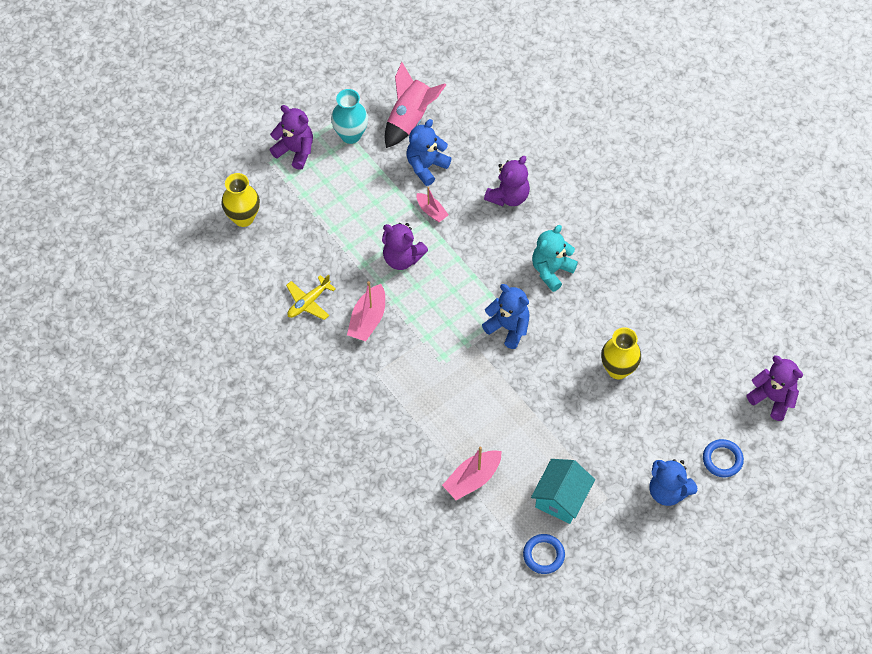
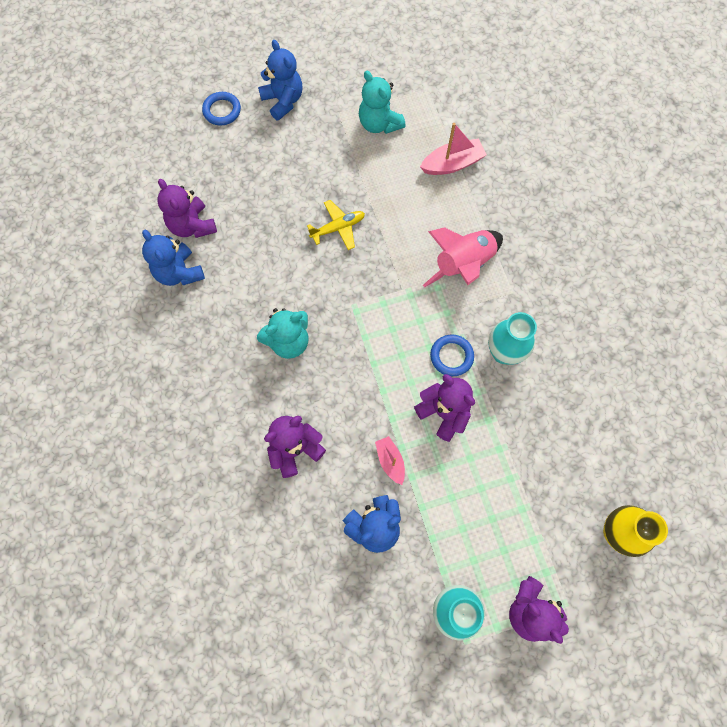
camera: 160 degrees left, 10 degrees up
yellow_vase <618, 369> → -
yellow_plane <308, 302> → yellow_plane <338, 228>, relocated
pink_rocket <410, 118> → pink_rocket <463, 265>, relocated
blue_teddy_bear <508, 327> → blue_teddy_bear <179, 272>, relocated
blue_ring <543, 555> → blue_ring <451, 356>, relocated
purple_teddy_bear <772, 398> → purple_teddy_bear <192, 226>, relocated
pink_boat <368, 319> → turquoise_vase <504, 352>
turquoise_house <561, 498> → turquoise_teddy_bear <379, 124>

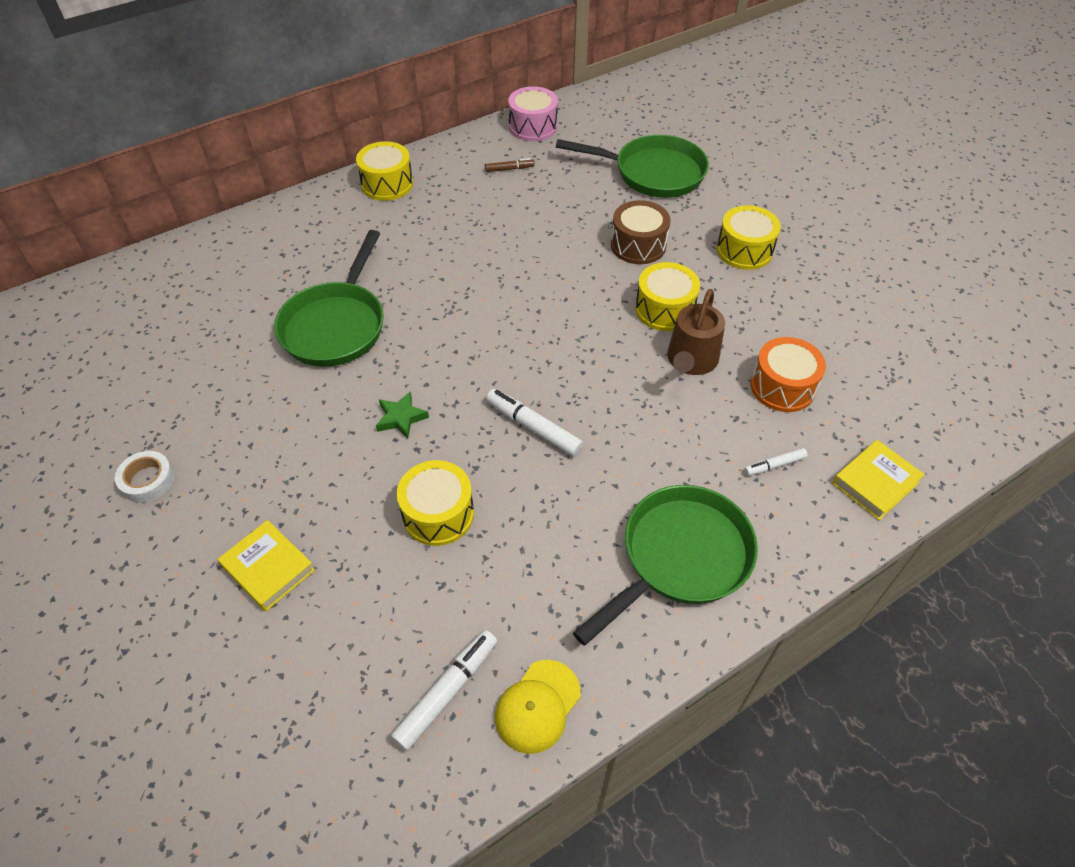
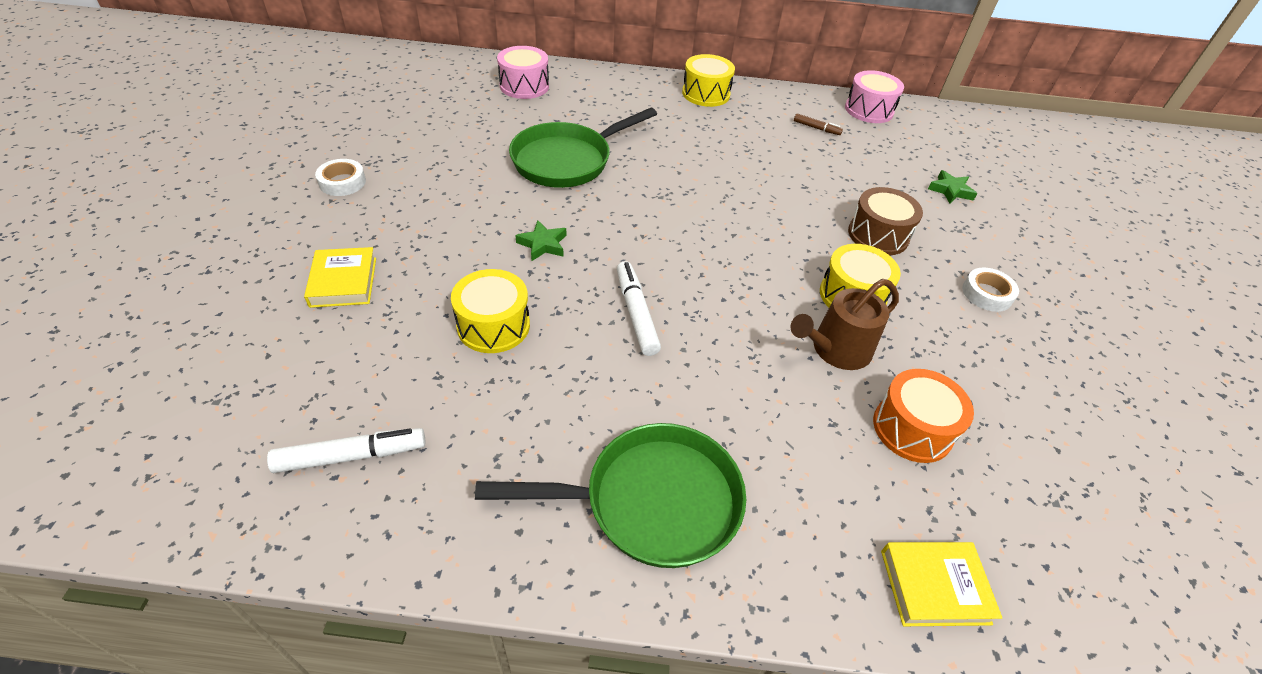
camera: 35 degrees right, 5 degrees down
yellow_cap <537, 706> → -
white_marker <774, 465> → -
- → pink_drum <524, 86>
green_pan <653, 173> → green_star <950, 190>
yellow_drum <744, 250> → white_tape <987, 294>

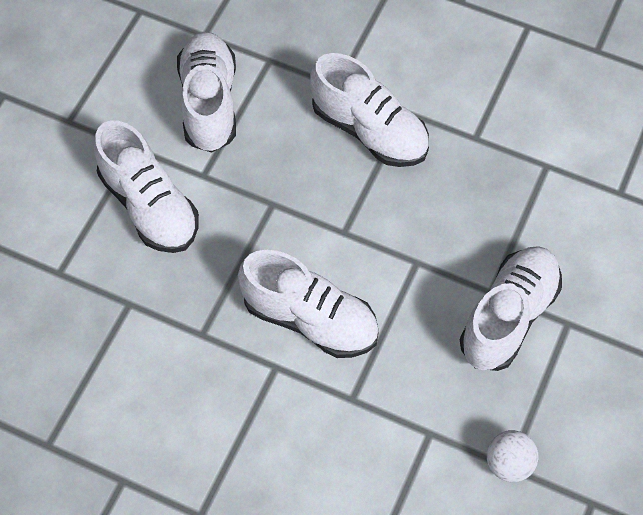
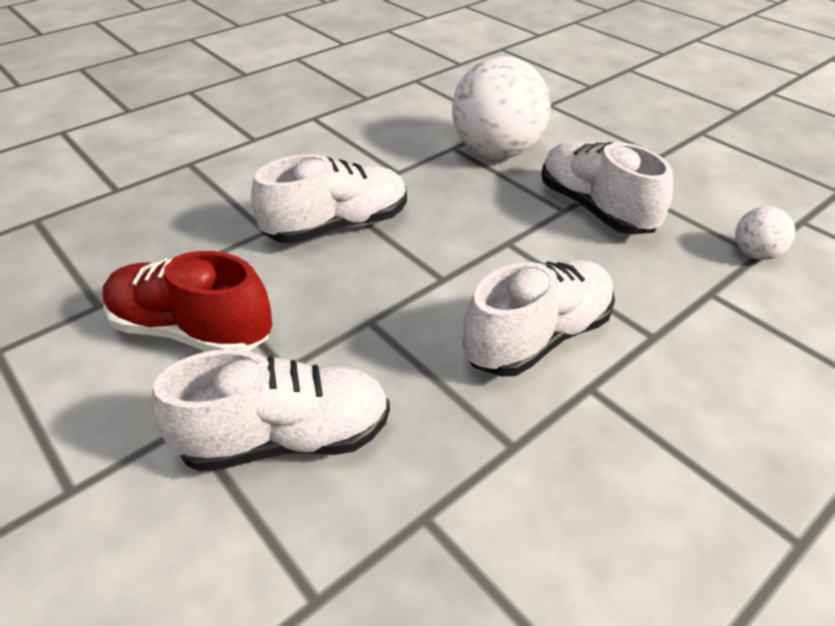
camera: 65 degrees left, 20 degrees down
- → white_ball <496, 152>
white_shoe <209, 103> → red_shoe <192, 330>

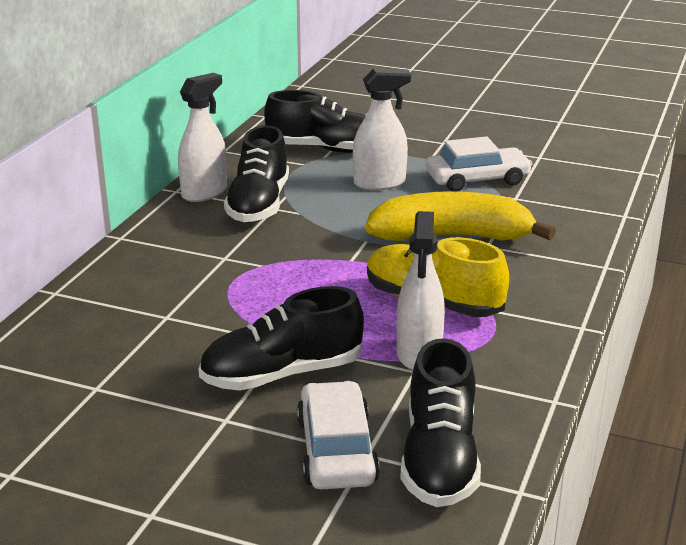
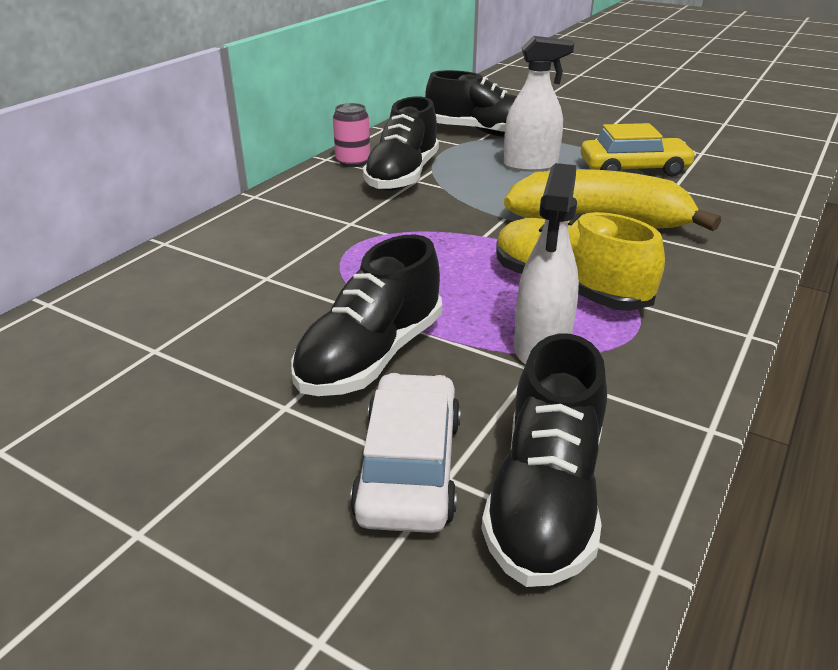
camera: 10 degrees right, 5 degrees up
white_spray_bottle <204, 192> → pink_can <353, 162>
white_car <477, 179> → yellow_car <633, 169>
black_shoe <282, 374> → black_shoe <371, 356>, 45 degrees counterclockwise

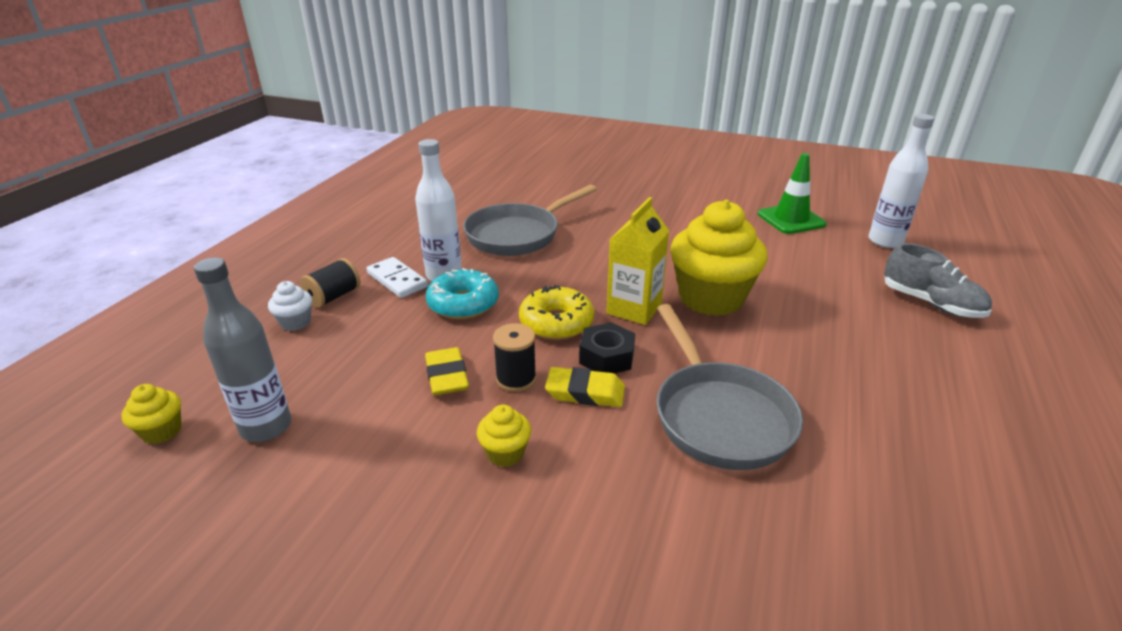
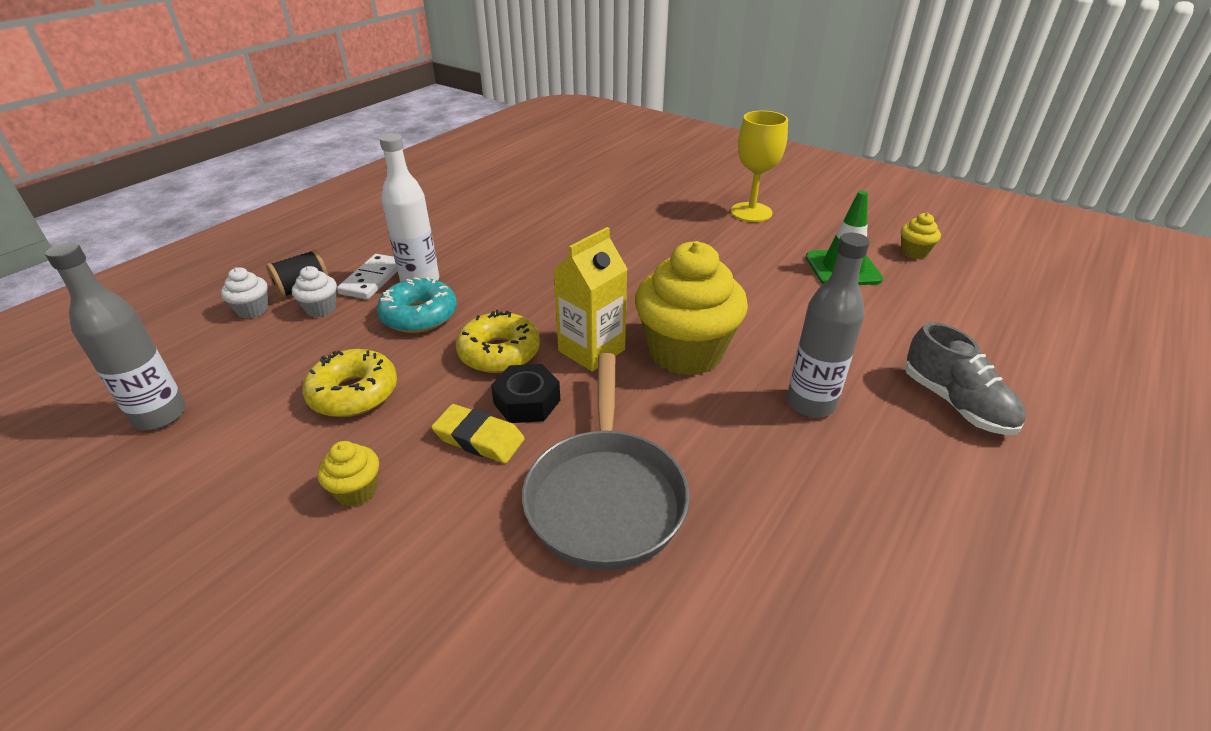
camera: 15 degrees right, 5 degrees up
grey_pan <517, 235> → -
black_spool <516, 379> → -
white_bottle <885, 241> → -
- → white_cupcake <321, 308>
- → yellow_goblet <751, 212>
- → grey_bottle <810, 403>
yellow_cupcake <162, 431> → yellow_cupcake <914, 252>, relocated
yellow_eraser <447, 376> → yellow_donut <354, 393>
white_domino <397, 280> → white_domino <372, 279>, 45 degrees clockwise

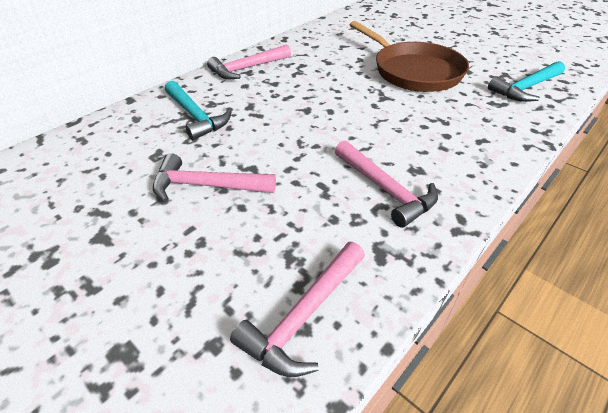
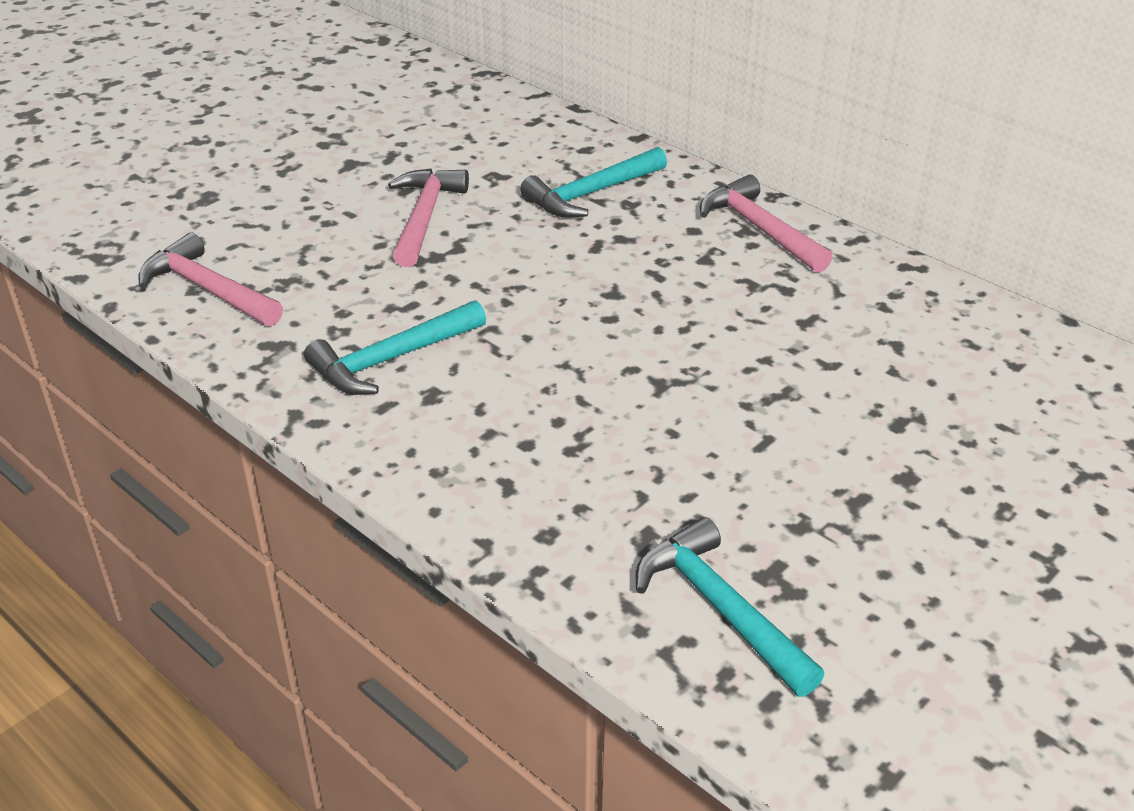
camera: 90 degrees right, 5 degrees down
brown_pan <413, 71> → -
pink_hammer <385, 189> → turquoise_hammer <391, 359>

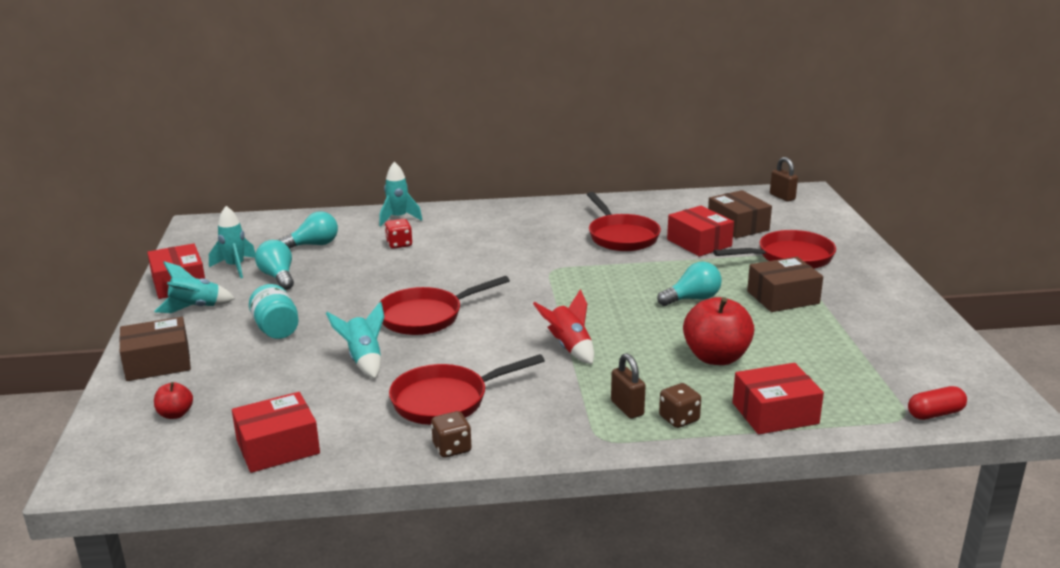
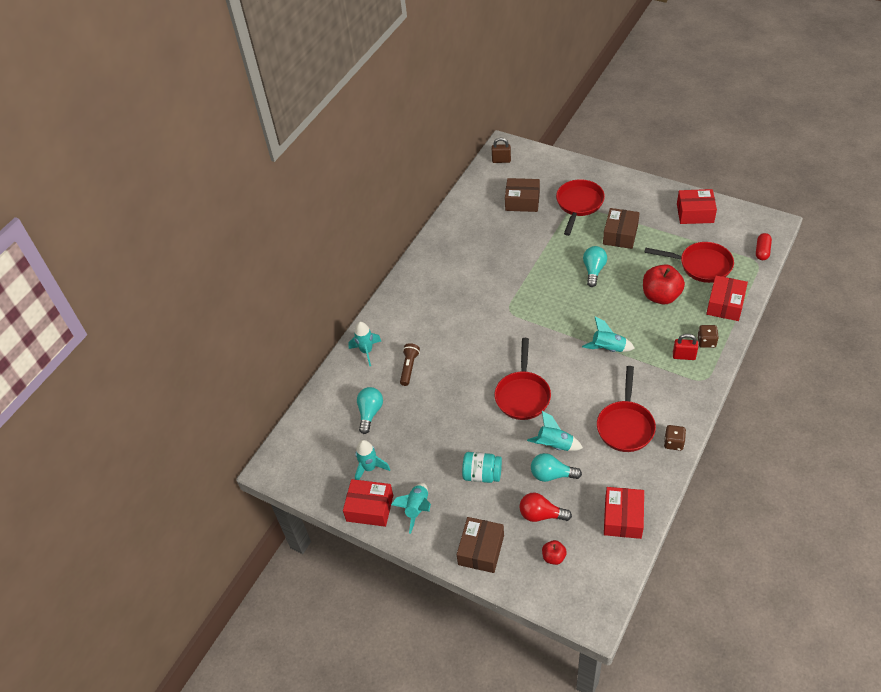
camera: 50 degrees left, 25 degrees up
- → red_light_bulb <541, 515>
turquoise_light_bulb <278, 277> → turquoise_light_bulb <552, 475>, relocated
red_pan <621, 236> → red_pan <701, 265>, relocated
red_box <699, 243> → red_box <695, 213>, relocated
red_dice <399, 244> → brown_flashlight <409, 367>
red_rocket <569, 348> → turquoise_rocket <608, 348>
brown_padlock <627, 408> → red_padlock <684, 356>

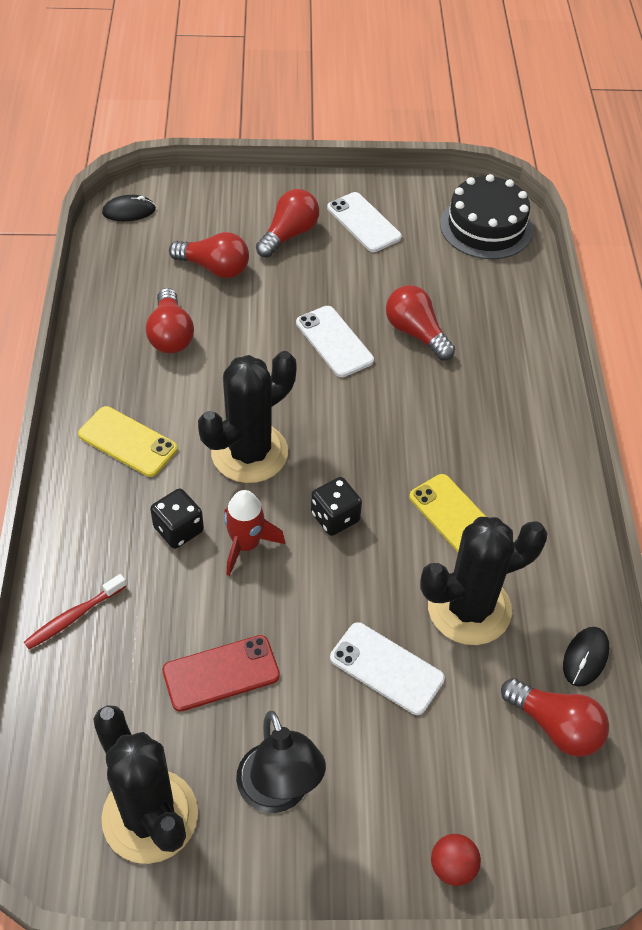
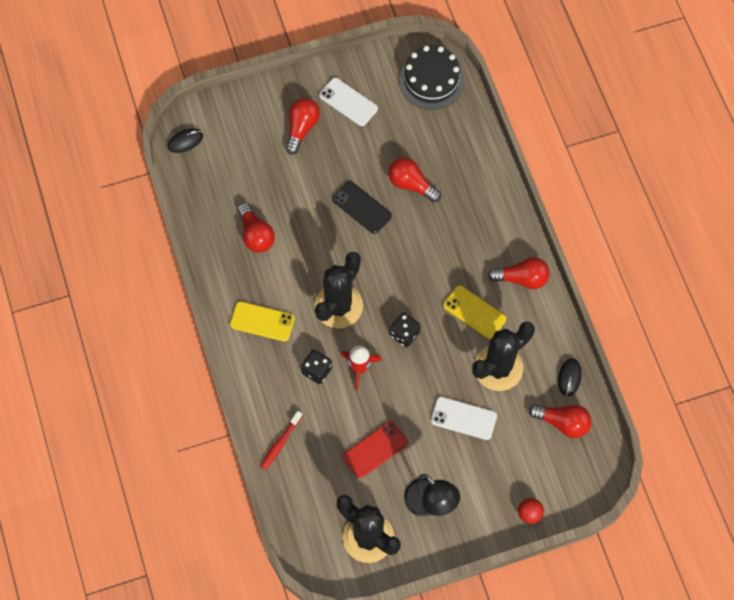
camera: 15 degrees left, 15 degrees up
red_light_bulb <214, 268> → red_light_bulb <521, 278>, relocated
white_phone <334, 341> → black_phone <361, 207>

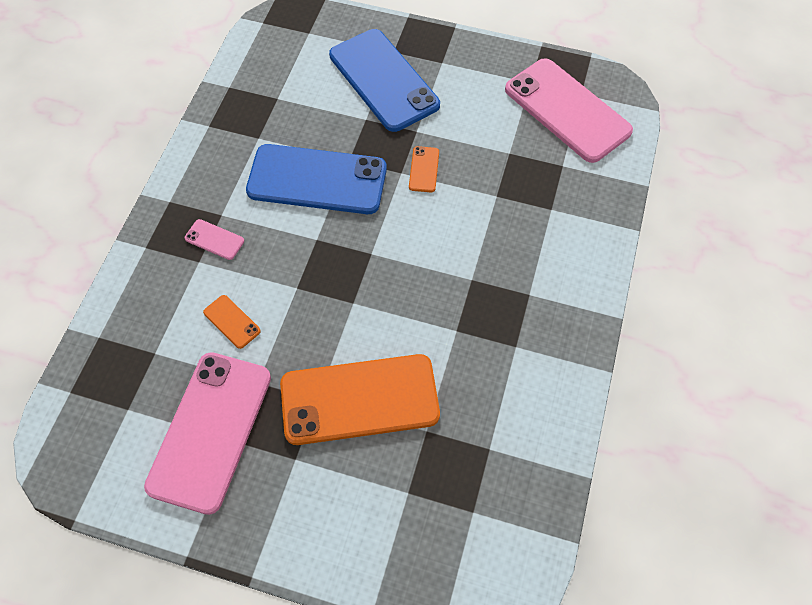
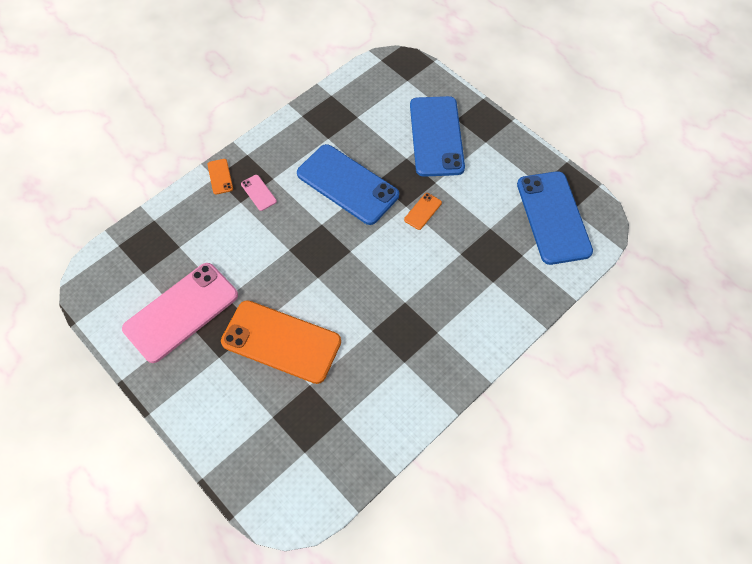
camera: 30 degrees right, 0 degrees up
orange_phone <232, 321> → orange_phone <220, 176>, relocated
pink_phone <567, 110> → blue_phone <553, 217>

